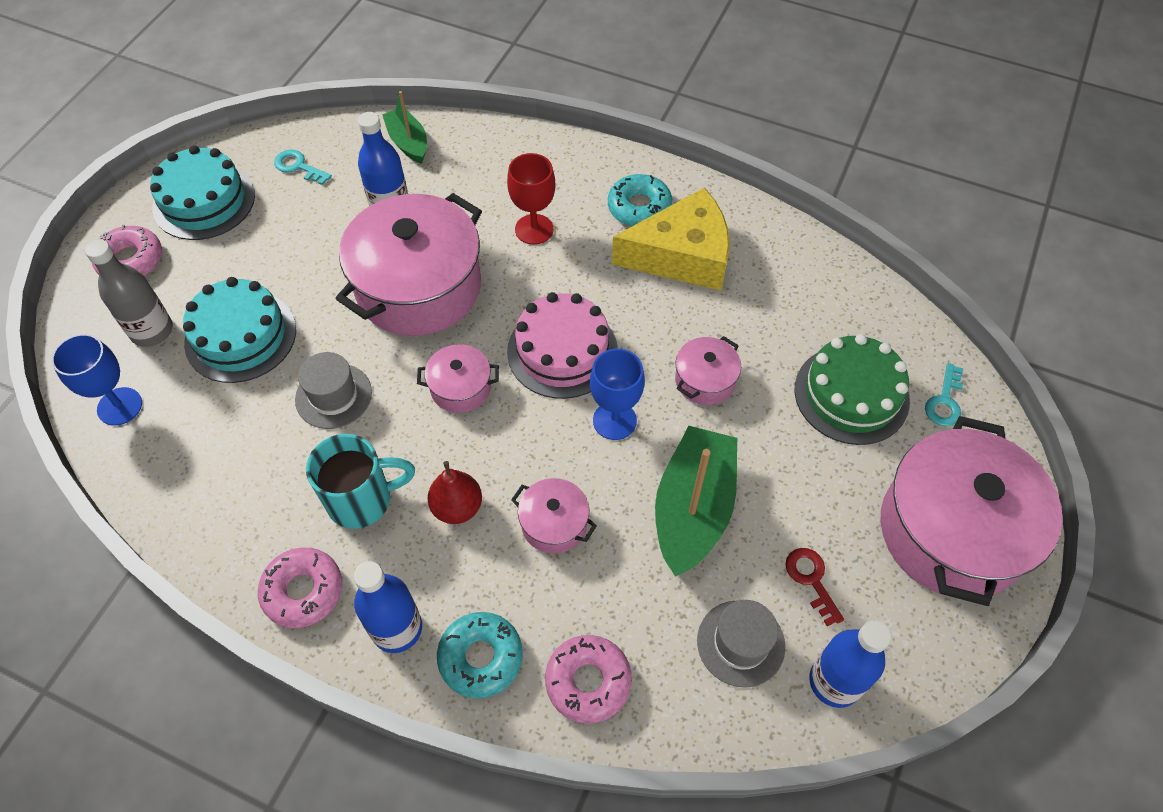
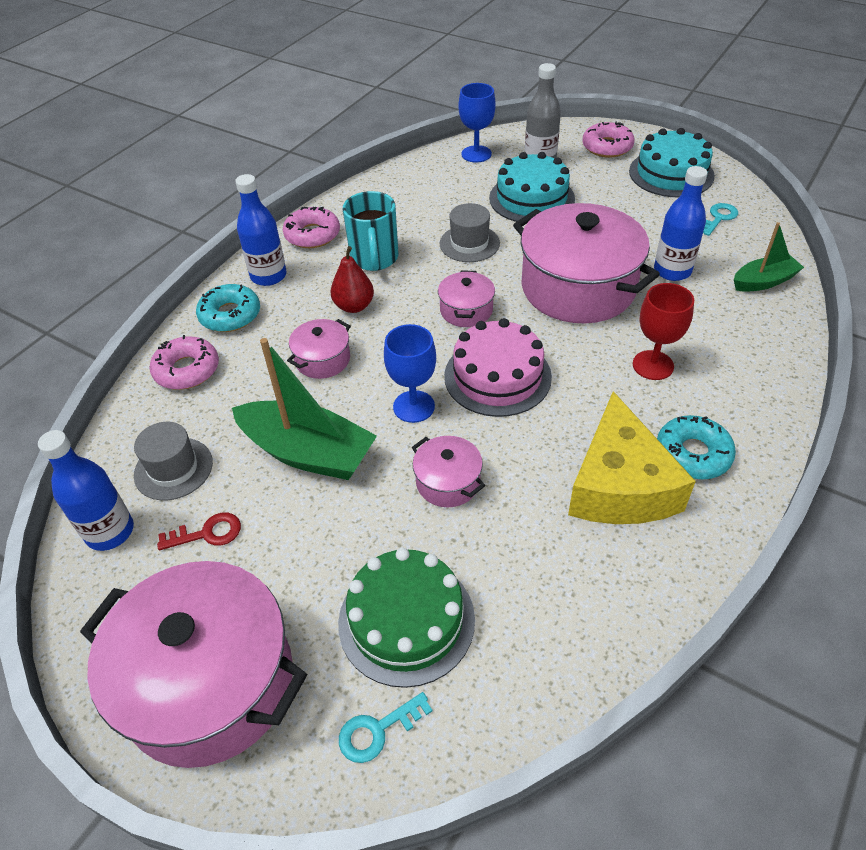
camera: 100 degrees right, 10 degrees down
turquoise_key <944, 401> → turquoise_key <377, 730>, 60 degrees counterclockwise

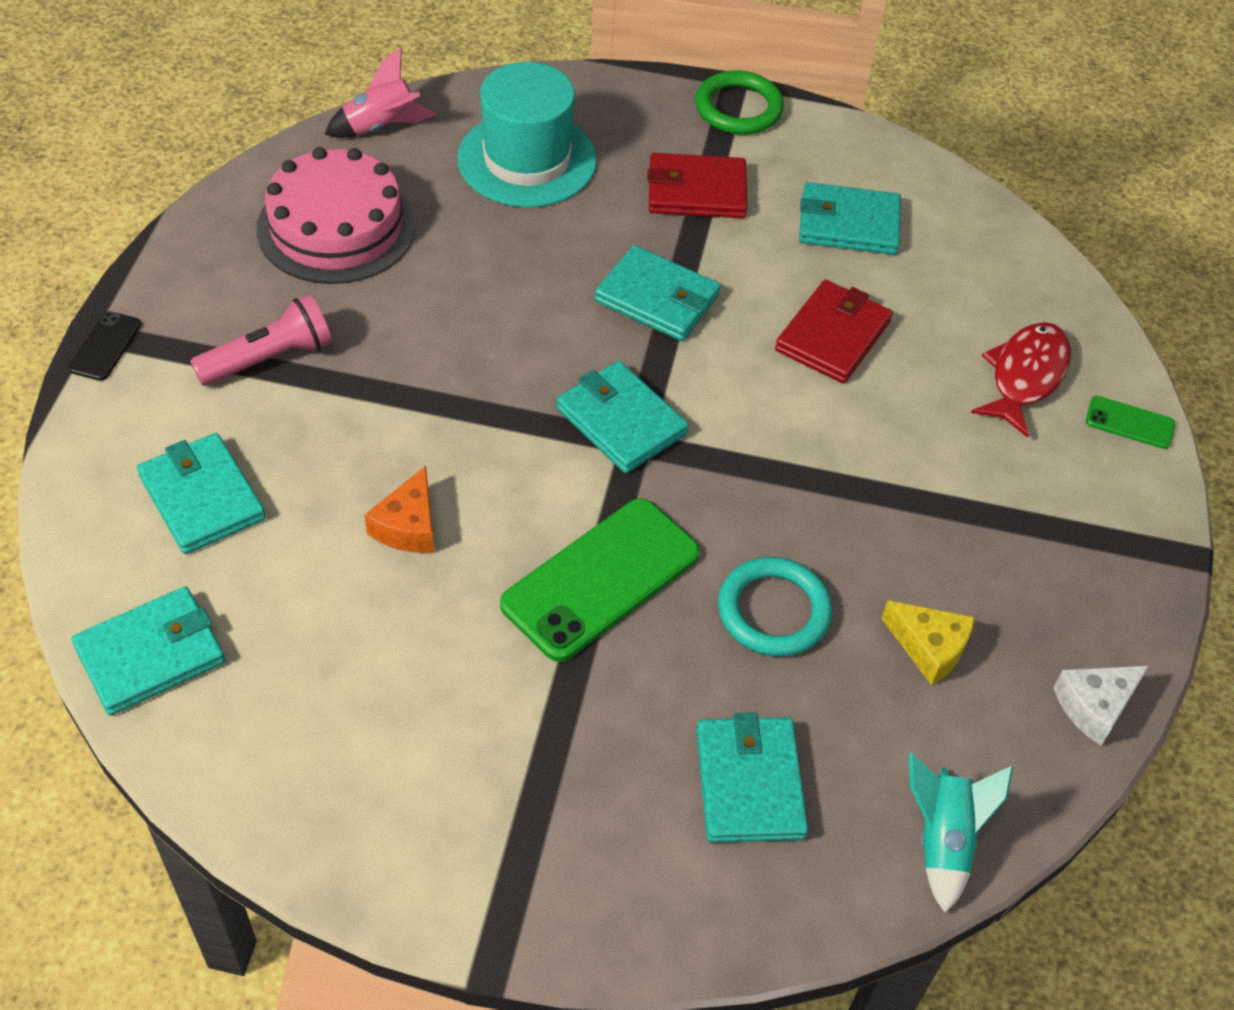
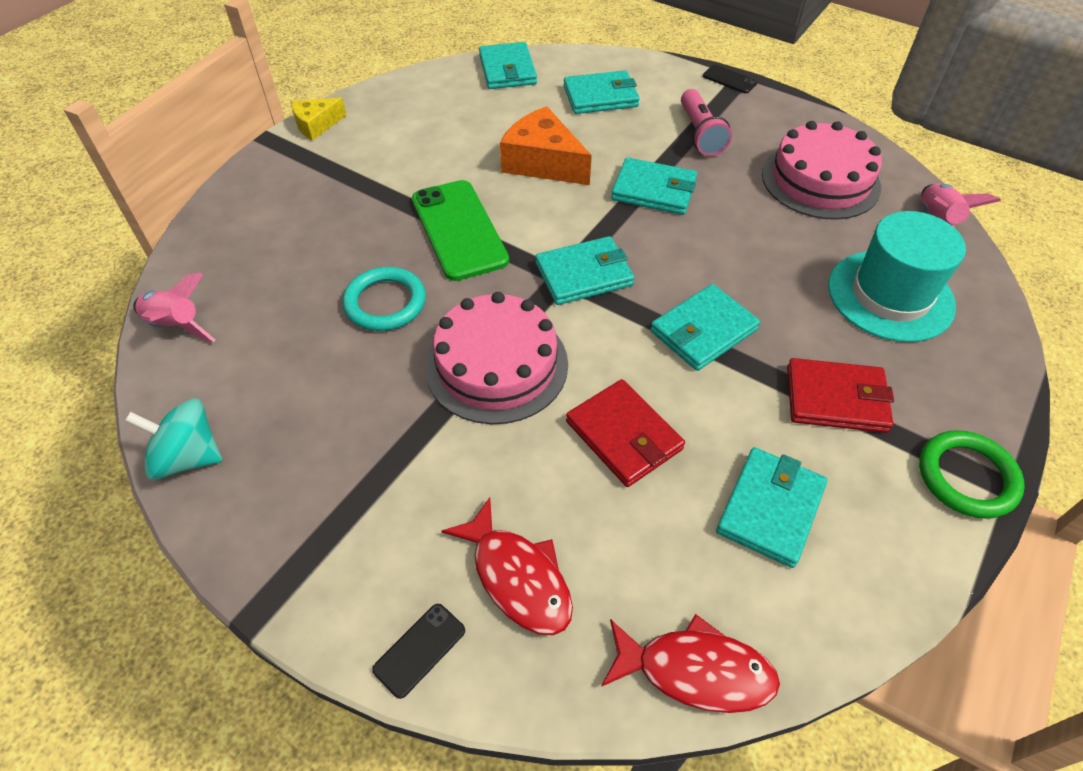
camera: 115 degrees right, 0 degrees up
- → pink_cake <496, 365>
- → red_fish <695, 670>
turquoise_wallet <749, 783> → turquoise_wallet <654, 190>, relocated
yellow_cheese <929, 647> → yellow_cheese <316, 125>, relocated
white_cheese <1095, 706> → turquoise_spinning_top <188, 457>
turquoise_rocket <942, 840> → pink_rocket <177, 326>
green_phone <1129, 423> → black_phone <420, 650>
red_wallet <696, 191> → red_wallet <836, 399>, 75 degrees clockwise
orange_cheese <408, 526> → orange_cheese <543, 162>, x1.69

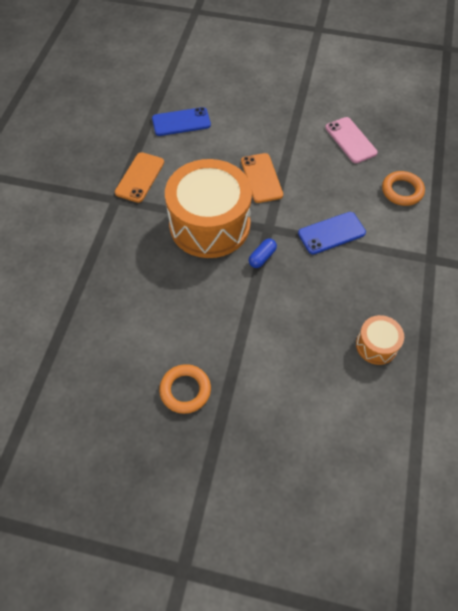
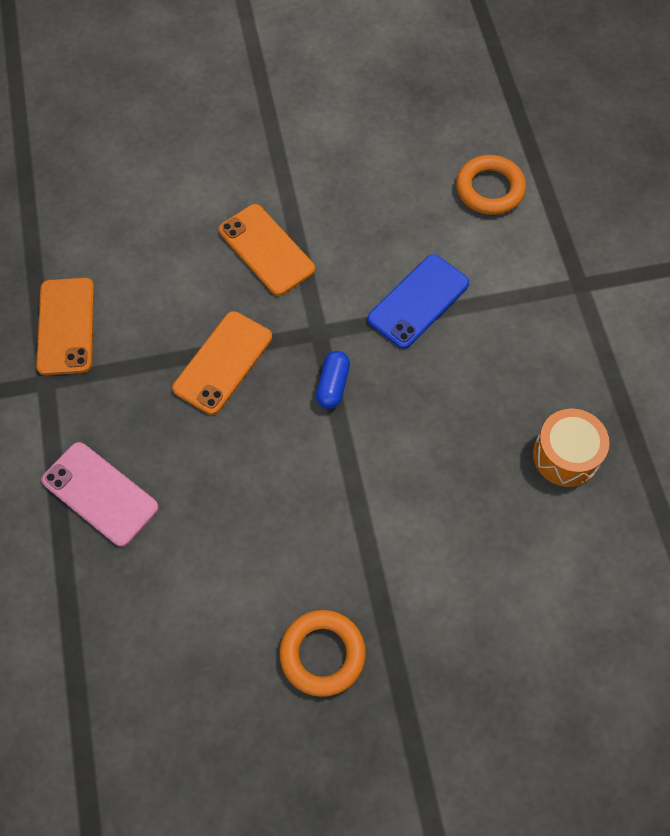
camera: 25 degrees left, 5 degrees up
blue_phone <181, 122> → -
pink_phone <350, 140> → pink_phone <100, 494>, relocated
orange_drum <209, 224> → orange_phone <223, 363>

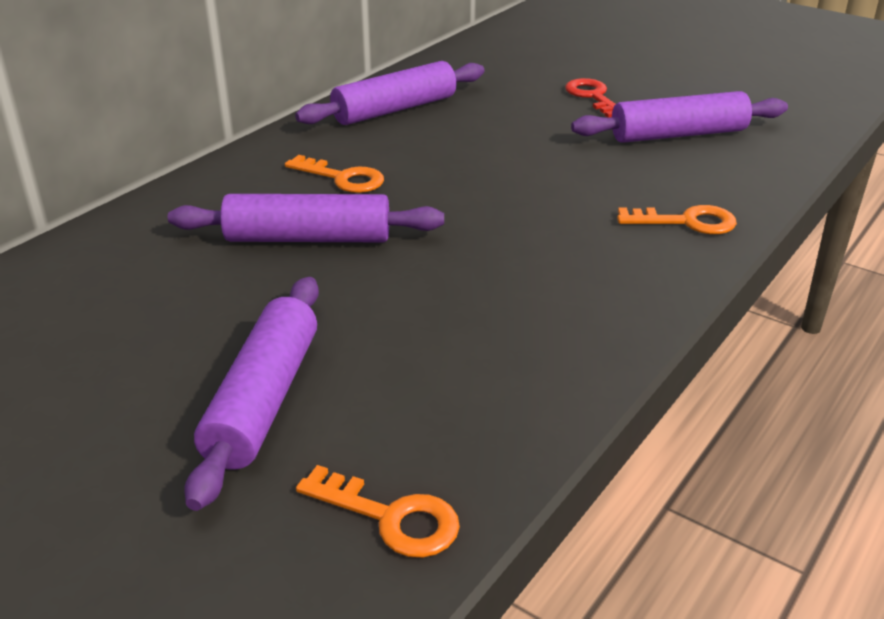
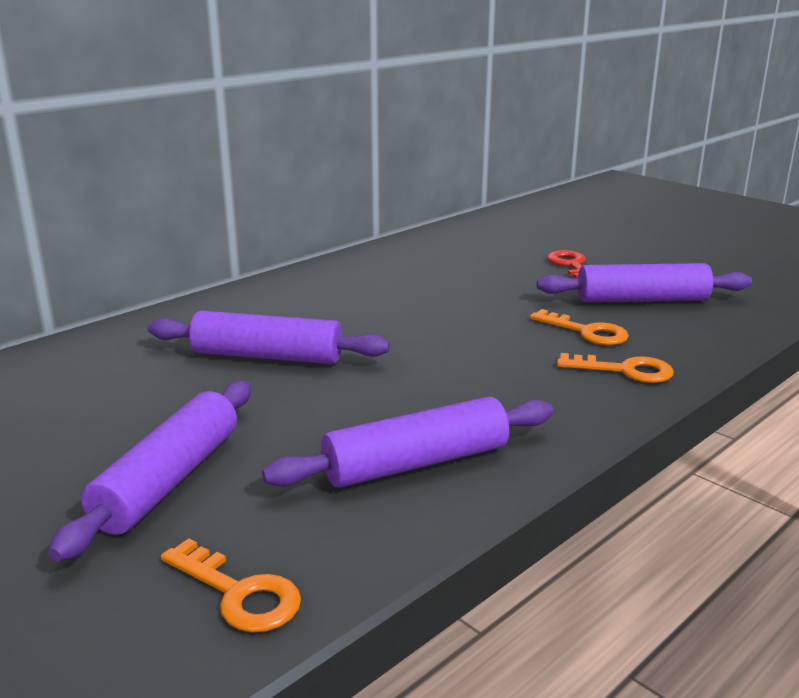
camera: 10 degrees right, 10 degrees down
orange_key <342, 178> → orange_key <586, 332>, relocated
purple_rolling_pin <394, 109> → purple_rolling_pin <416, 463>, relocated

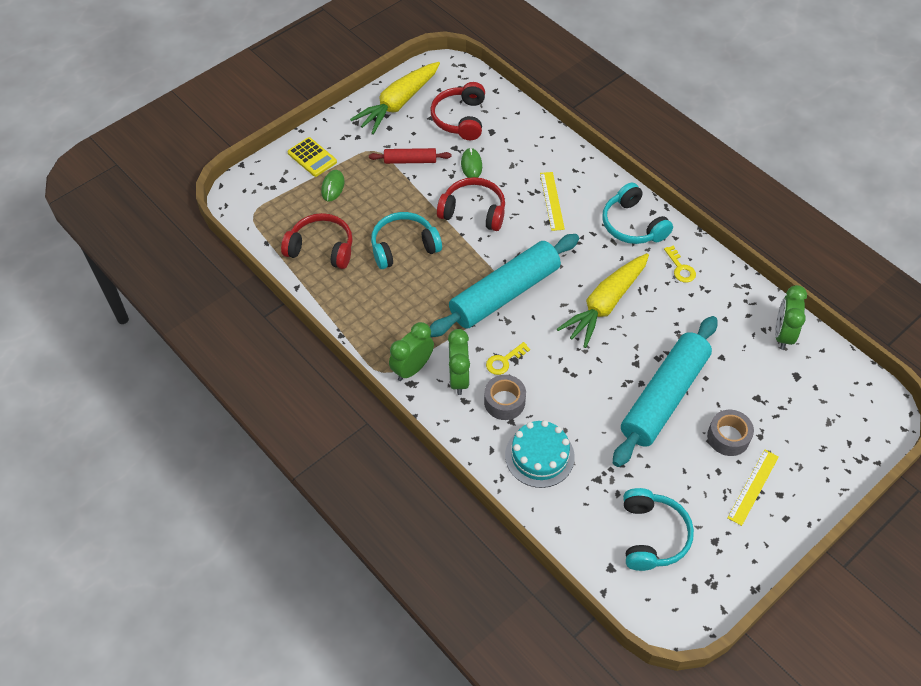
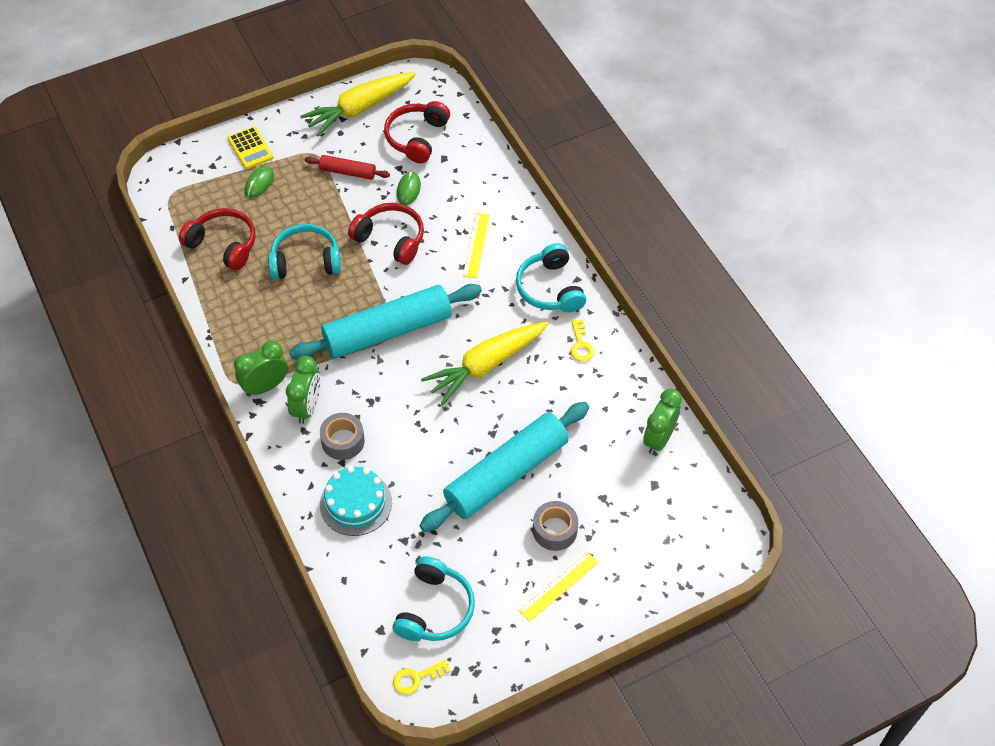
camera: 15 degrees right, 0 degrees up
yellow_key <504, 361> → yellow_key <416, 678>, relocated

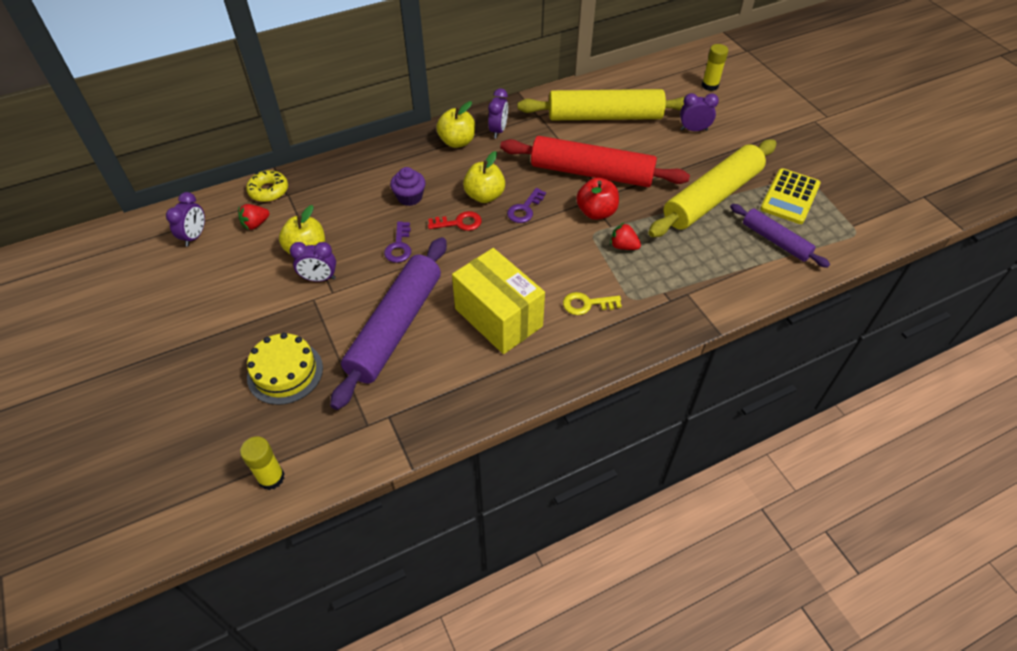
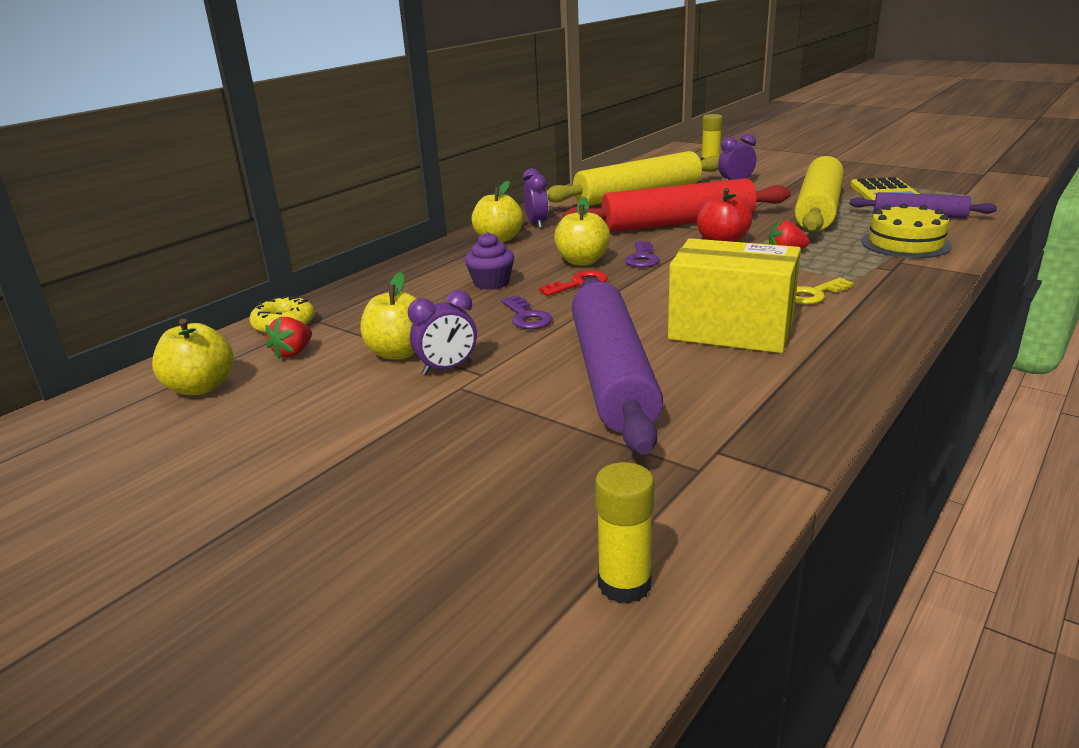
camera: 25 degrees left, 25 degrees down
yellow_cake <285, 372> → yellow_cake <905, 243>, relocated
purple_clock <195, 236> → yellow_apple <201, 387>

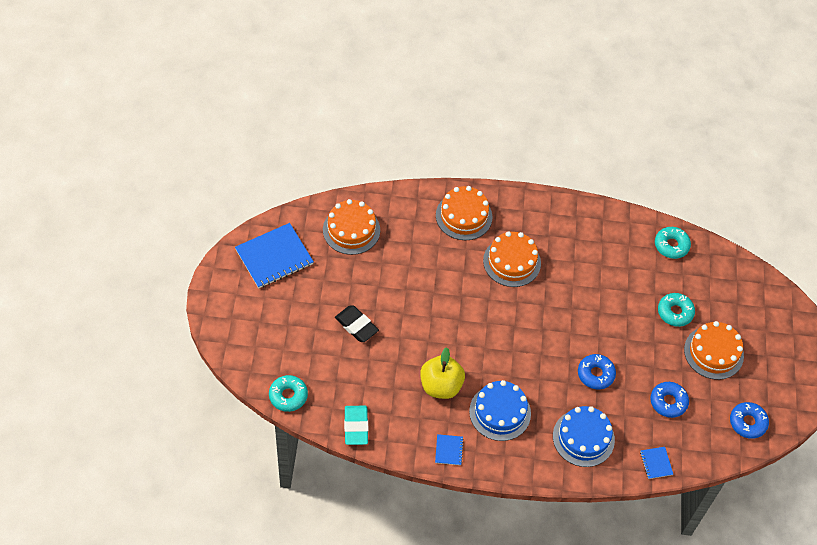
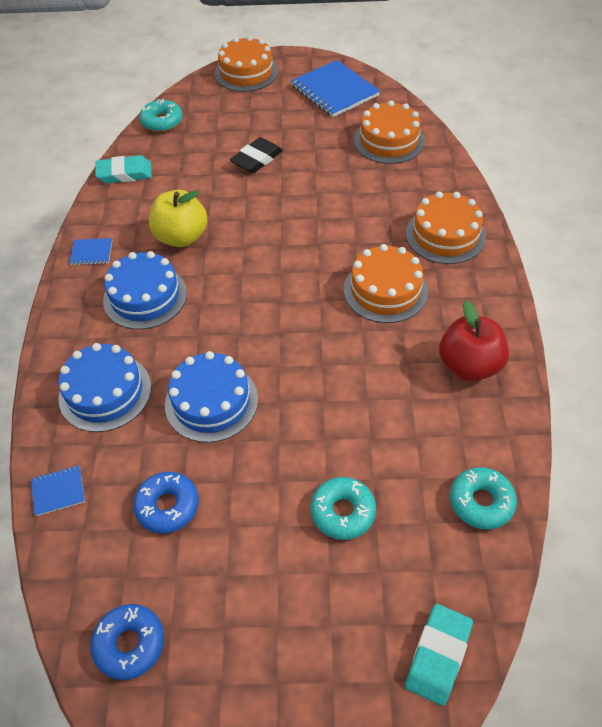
camera: 90 degrees right, 5 degrees down
- → turquoise_eraser <438, 655>
- → red_apple <469, 365>
orange_cake <713, 352> → orange_cake <246, 72>, relocated
blue_donut <595, 374> → blue_cake <211, 401>

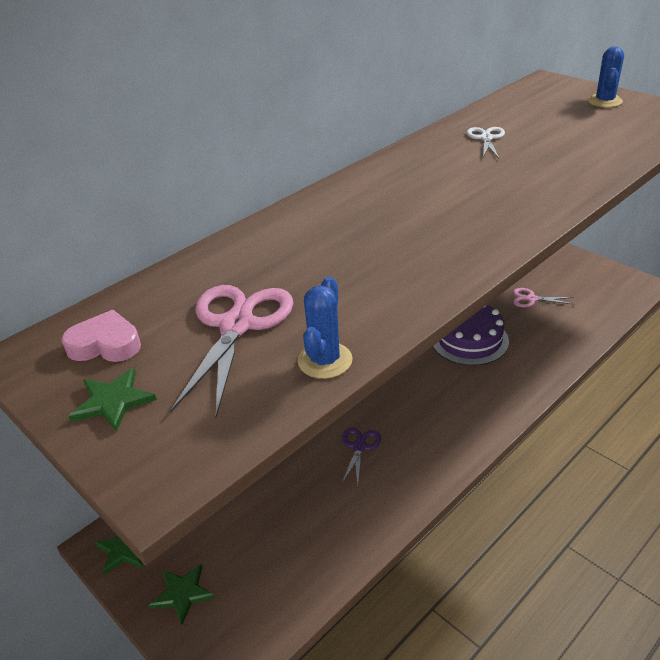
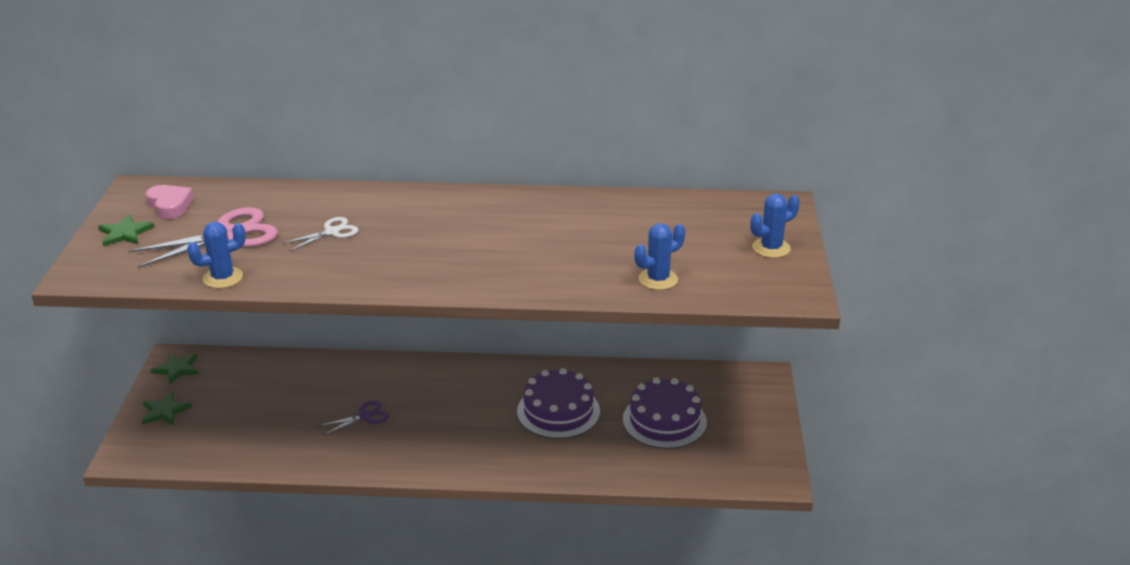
camera: 45 degrees right, 5 degrees down
- → blue_cactus <658, 279>
white_scissors <486, 138> → white_scissors <332, 232>, relocated
pink_scissors <531, 299> → purple_cake <664, 420>

